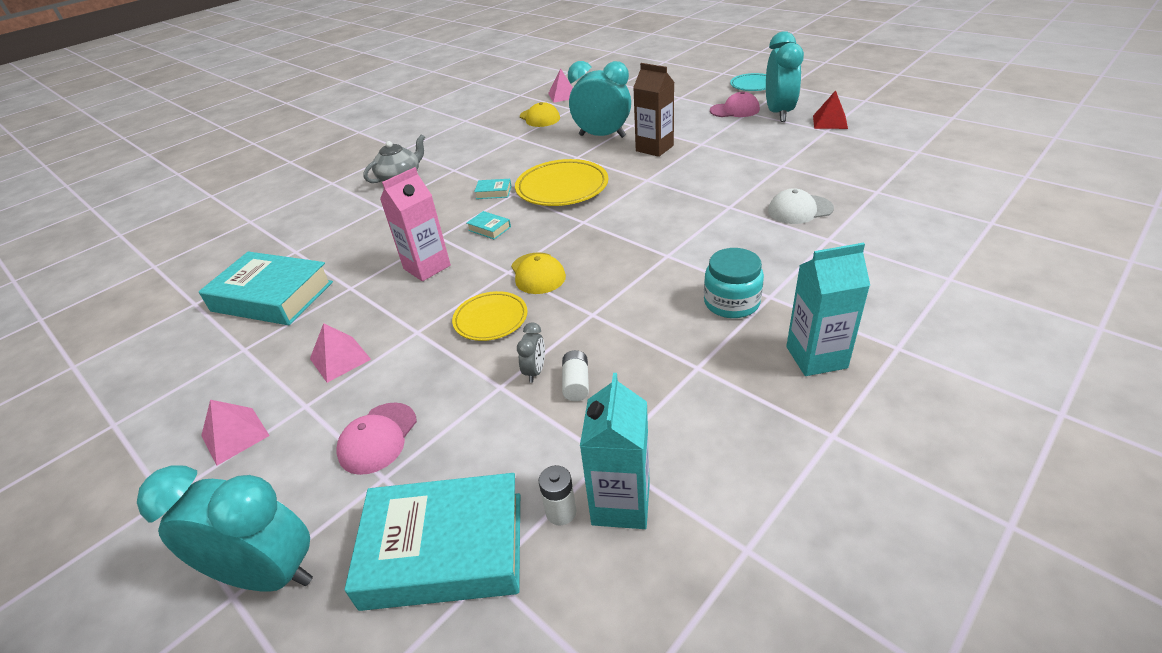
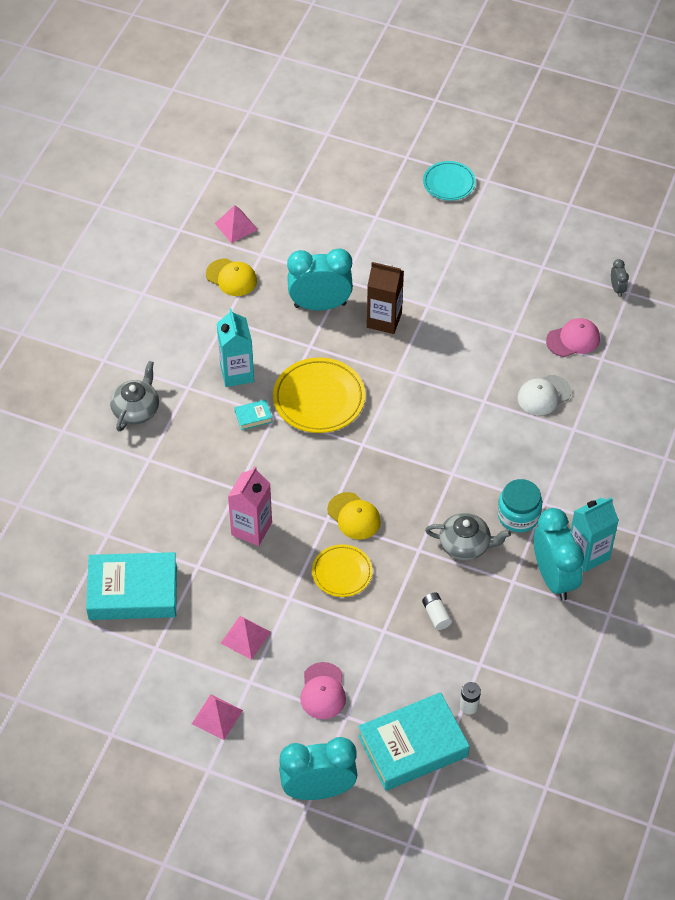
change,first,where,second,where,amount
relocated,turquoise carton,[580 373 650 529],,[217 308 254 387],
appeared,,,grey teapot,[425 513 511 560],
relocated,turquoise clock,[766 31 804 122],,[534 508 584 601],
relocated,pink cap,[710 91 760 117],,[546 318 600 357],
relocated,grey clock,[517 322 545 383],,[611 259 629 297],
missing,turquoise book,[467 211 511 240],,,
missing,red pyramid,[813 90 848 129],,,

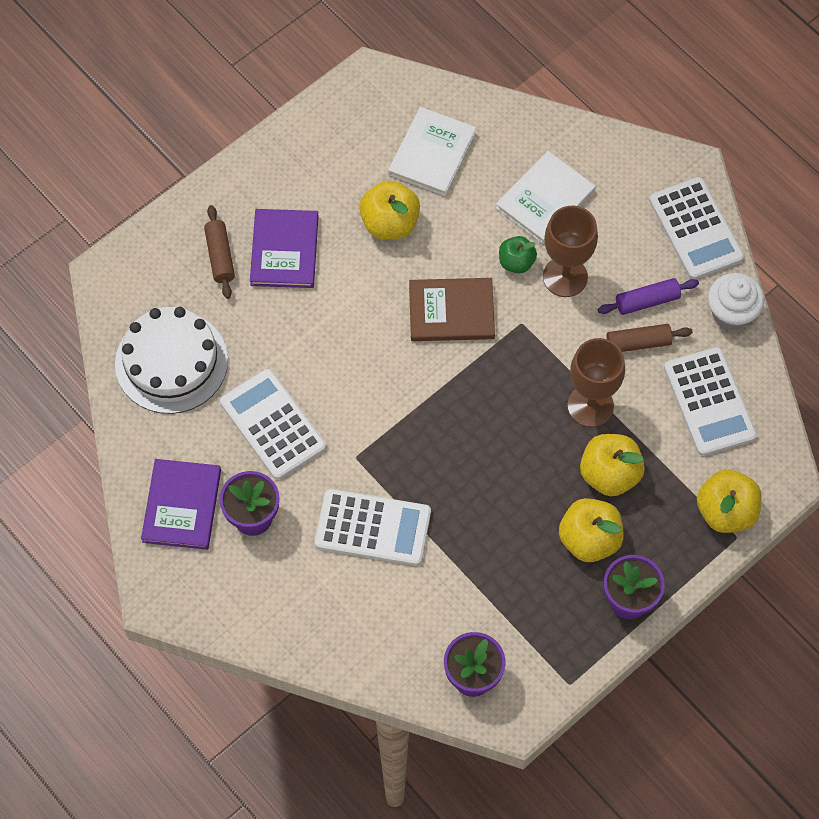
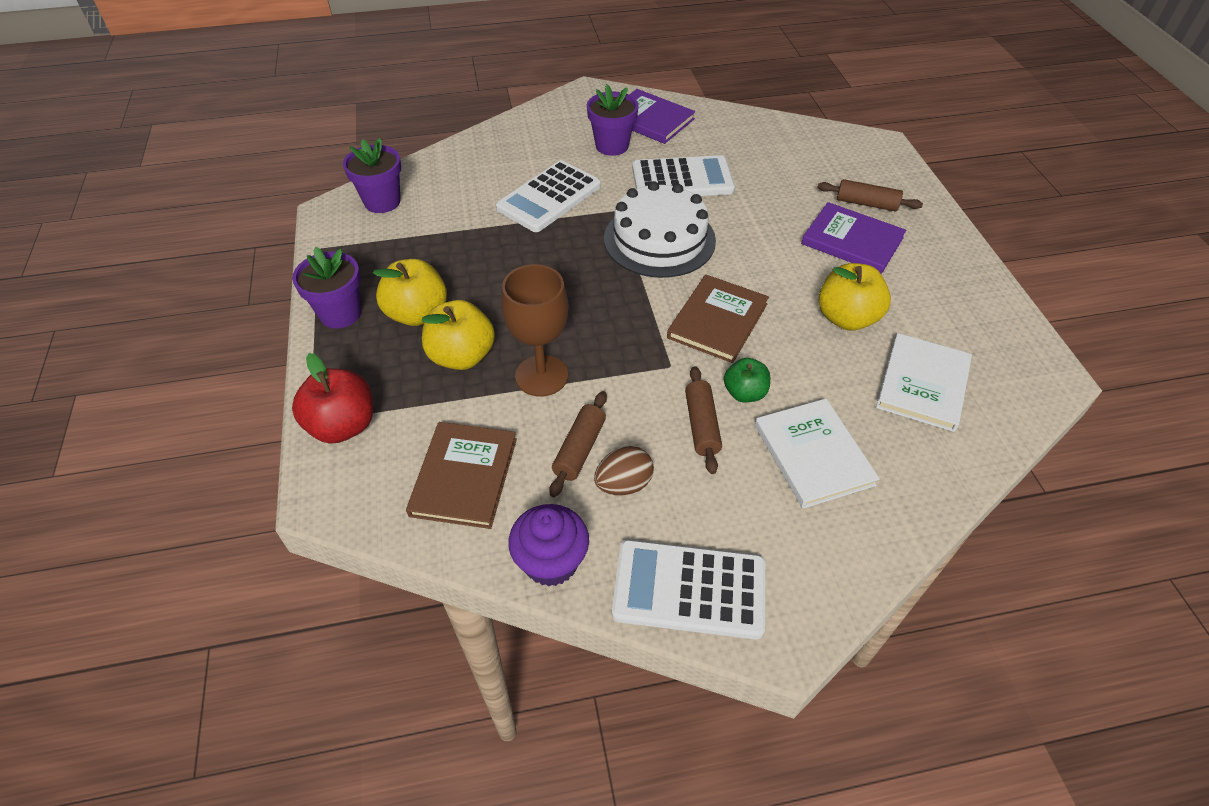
change,first,where,second,where,amount
colour,yellow apple,[697 470 762 533],red apple,[292 353 373 444],
exchanged,white calculator,[664 347 757 456],brown book,[406 422 517 529],
colour,white cupcake,[708 273 764 330],purple cupcake,[508 504 589 587],
exchanged,purple rolling pin,[598 278 699 315],brown egg,[594 446 654 495],
relocated,white cake,[115 307 228 414],,[604 181 716 278],
exchanged,brown goblet,[543 206 598 297],brown rolling pin,[685 366 722 474],
spun,white book,[388 107 476 196],,[876 333 972 432],60 degrees clockwise

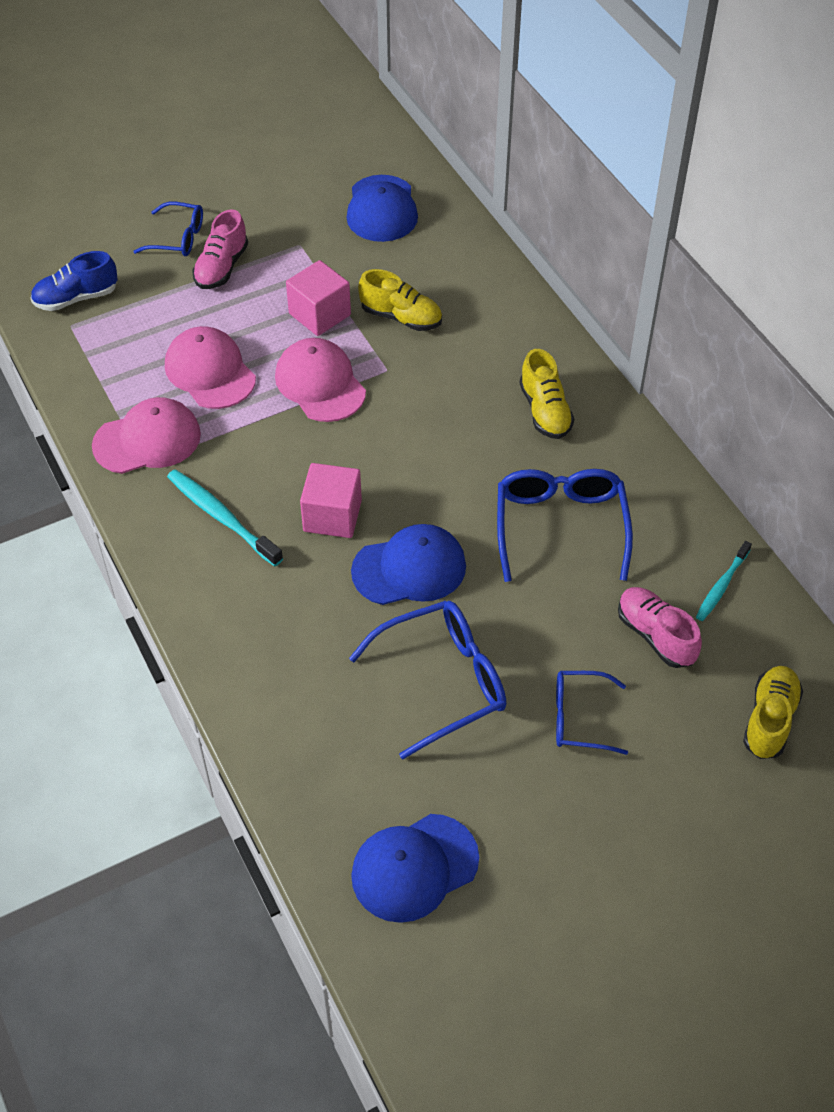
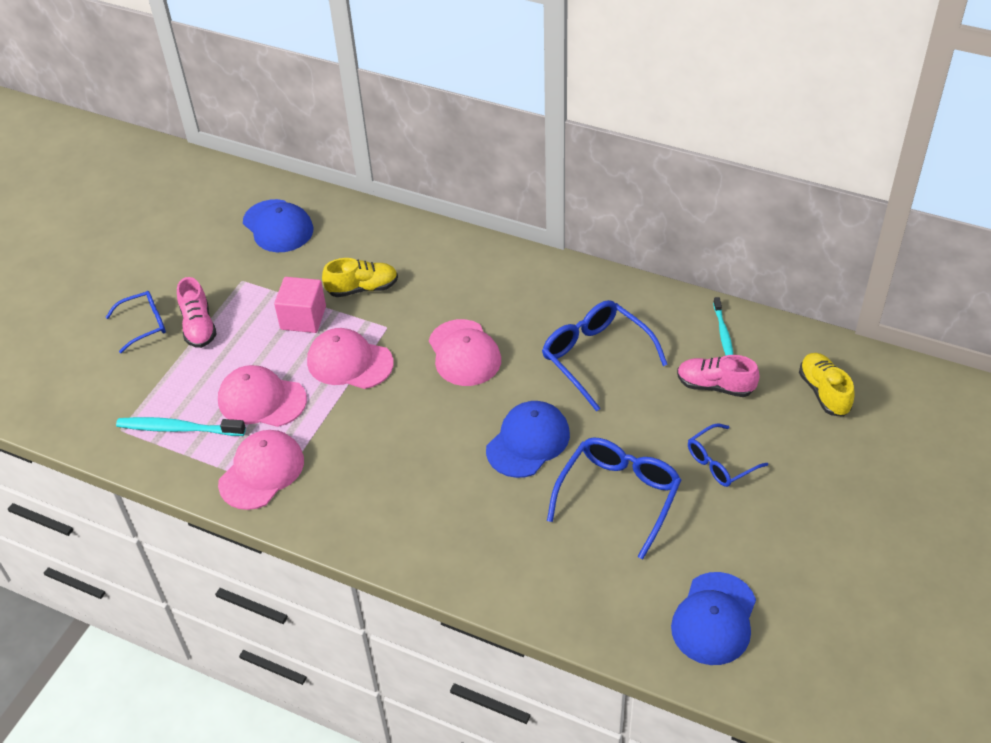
change,first,where,second,where,amount
relocated,turquoise toothbrush,[167 469 283 566],,[116 417 246 436],
appeared,,,pink cap,[429 319 501 386],
missing,blue shoe,[30 251 118 311],,,
missing,pink cube,[300 463 362 538],,,
missing,yellow shoe,[519 349 574 439],,,

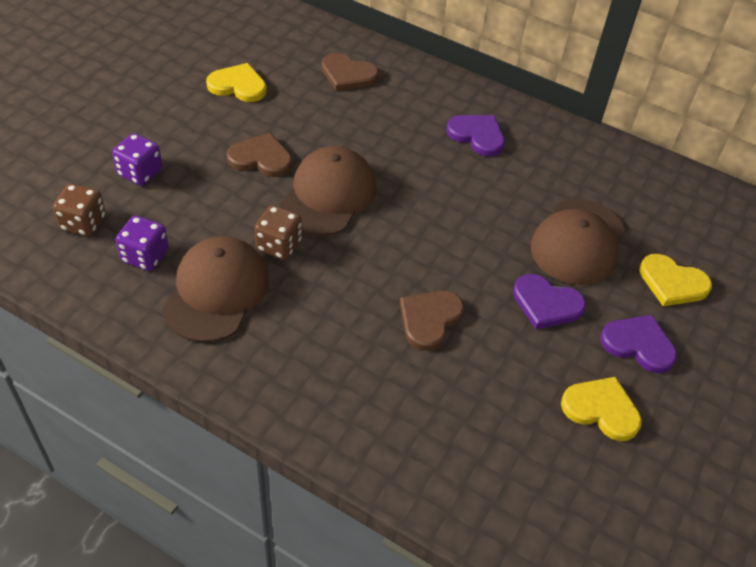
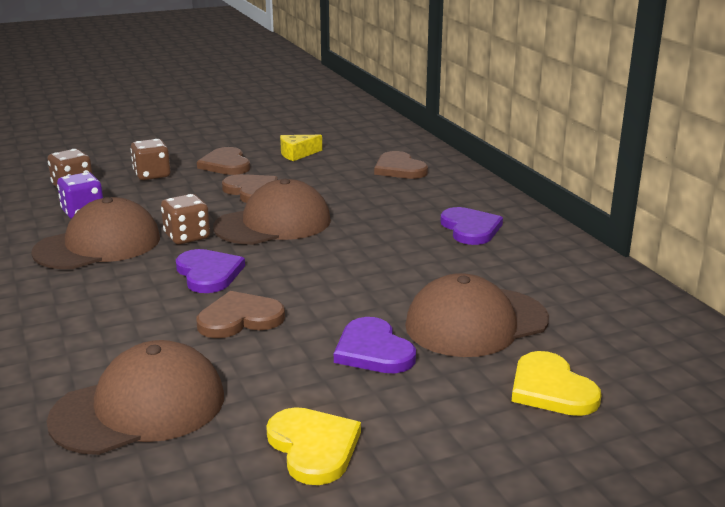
change,first,where,second,where,amount
appeared,,,brown cap,[47 340 224 455],
colour,purple dice,[112 133 162 186],brown dice,[130 139 171 180],
relocated,purple heart,[600 315 677 373],,[176 249 245 293],
appeared,,,brown heart,[197 147 250 175],
exchanged,yellow heart,[206 63 267 102],yellow cheese,[280 135 322 161],

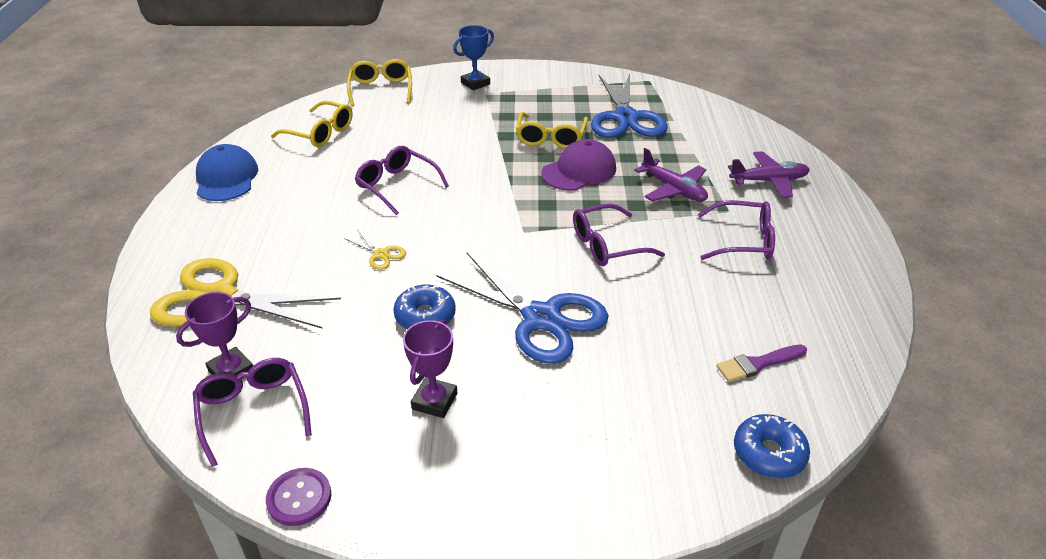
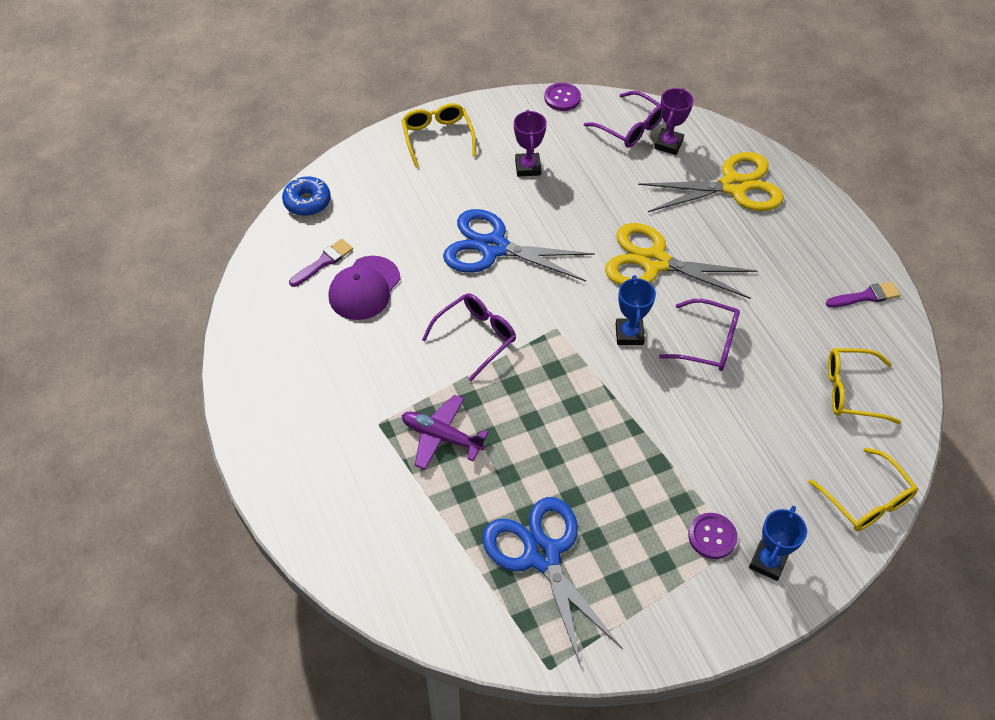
change,first,where,second,where,amount
relocated,purple cap,[541 139 616 191],,[328 256 400 320],
relocated,yellow glasses,[516 112 588 148],,[402 103 476 168],
size,yellow scissors,[344 230 406 270],,[605 223 757 299],x2.39
appeared,,,blue trophy,[616 275 656 345],
appeared,,,purple button,[688 513 738 559],
exchanged,blue cap,[196 144 258 201],purple brush,[826 282 900 308],
missing,blue donut,[393 285 456 329],,,
missing,purple glasses,[698 200 775 260],,,
missing,purple plane,[728 151 810 198],,,

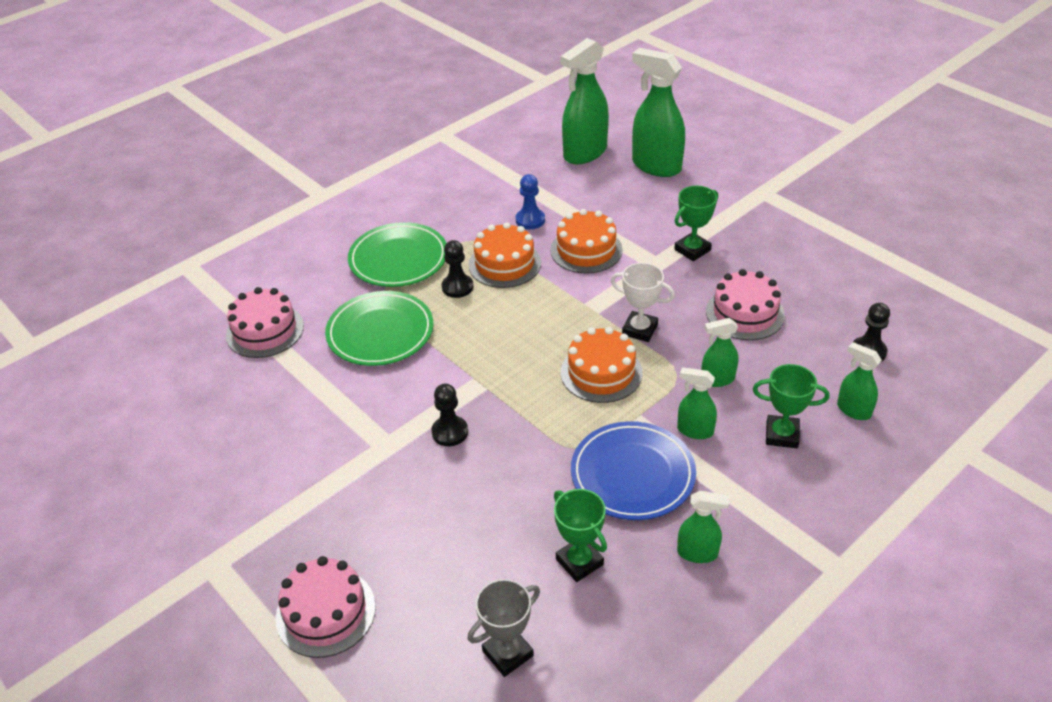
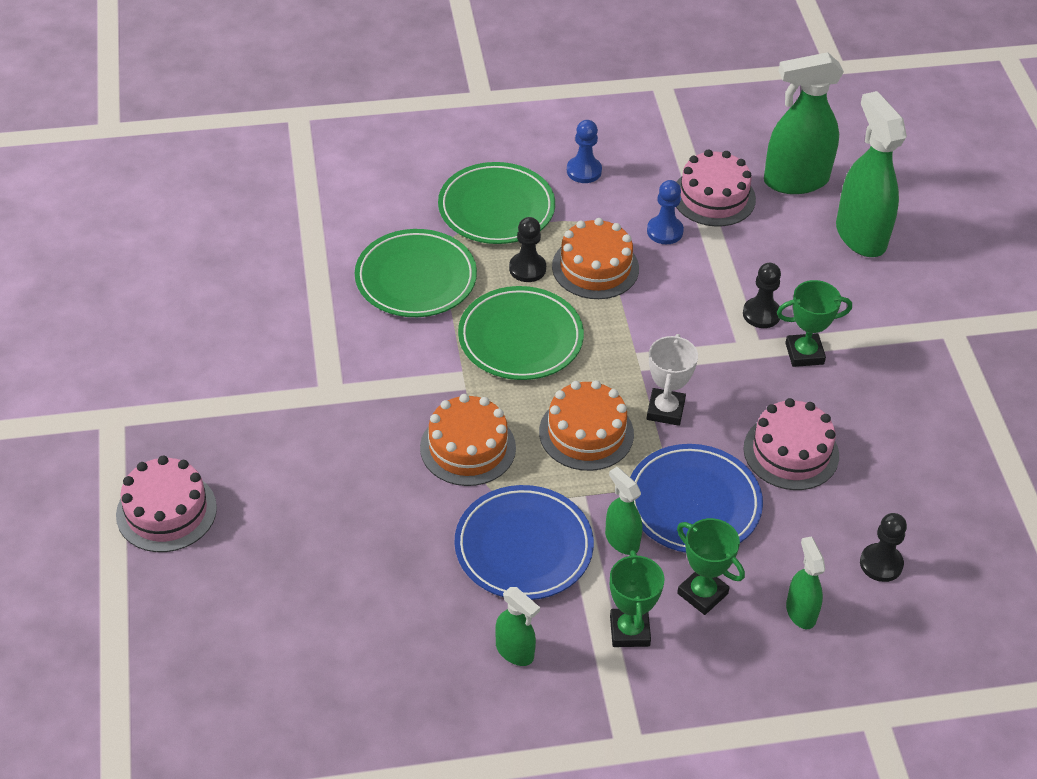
change,first,where,second,where,amount
relocated,orange cake,[550 209 623 274],,[420 394 516 486],
appeared,,,green plate,[458 286 584 380],
appeared,,,blue pawn,[567 120 602 183],
relocated,green trophy,[554 489 607 582],,[610 550 664 647],
exchanged,green spray bottle,[701 318 739 387],blue plate,[630 444 763 553],
spun,white trophy,[611 263 675 342],,[647 334 698 426],45 degrees clockwise
relocated,pink cake,[226 287 304 358],,[676 149 756 227],
relocated,black pawn,[431 383 468 446],,[743 263 781 328],
missing,grey trophy,[468 579 540 677],,,

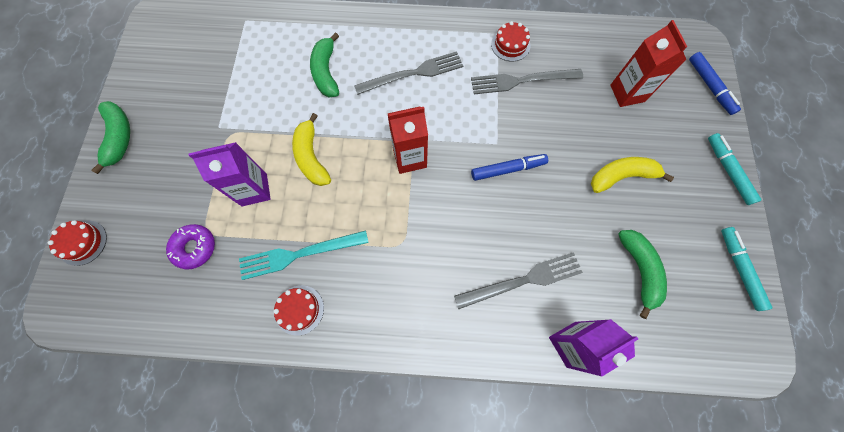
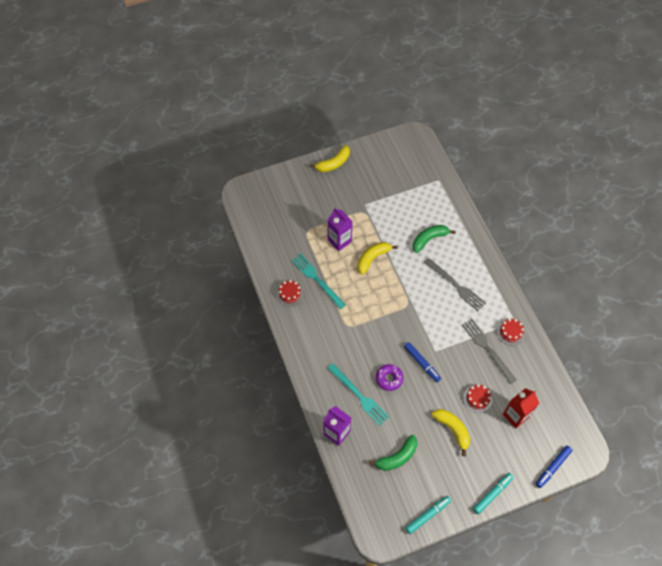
change,first,where,second,where,amount
colour,green banana,[91 101 130 174],yellow banana,[310 145 350 172],
colour,grey fork,[454 252 583 309],turquoise fork,[327 364 389 426],
relocated,purple donut,[166 224 215 269],,[376 364 403 391],
relocated,red cake,[48 220 107 266],,[463 384 492 413],
missing,red carton,[388 106 428 174],,,

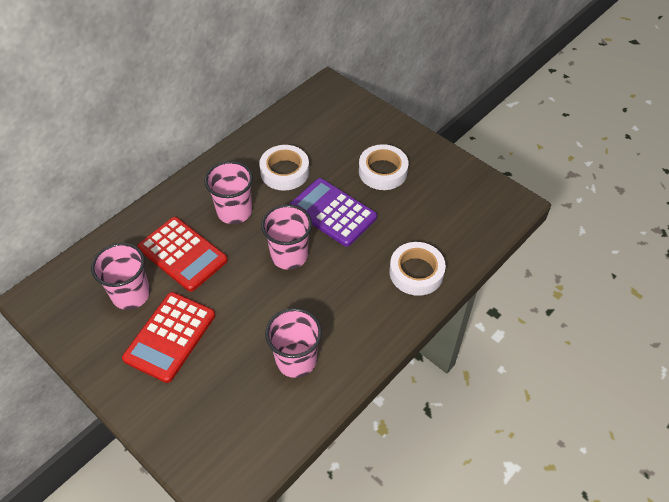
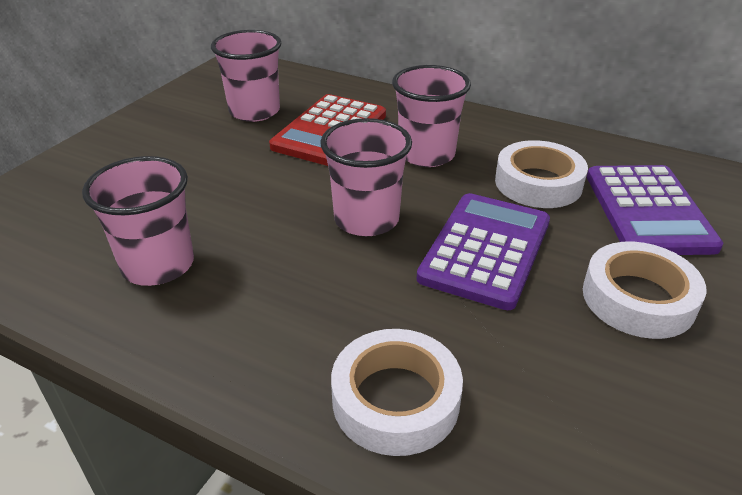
change,first,where,second,where,amount
appeared,,,purple calculator,[587 165 723 255],
missing,red calculator,[122 292 215 383],,,

